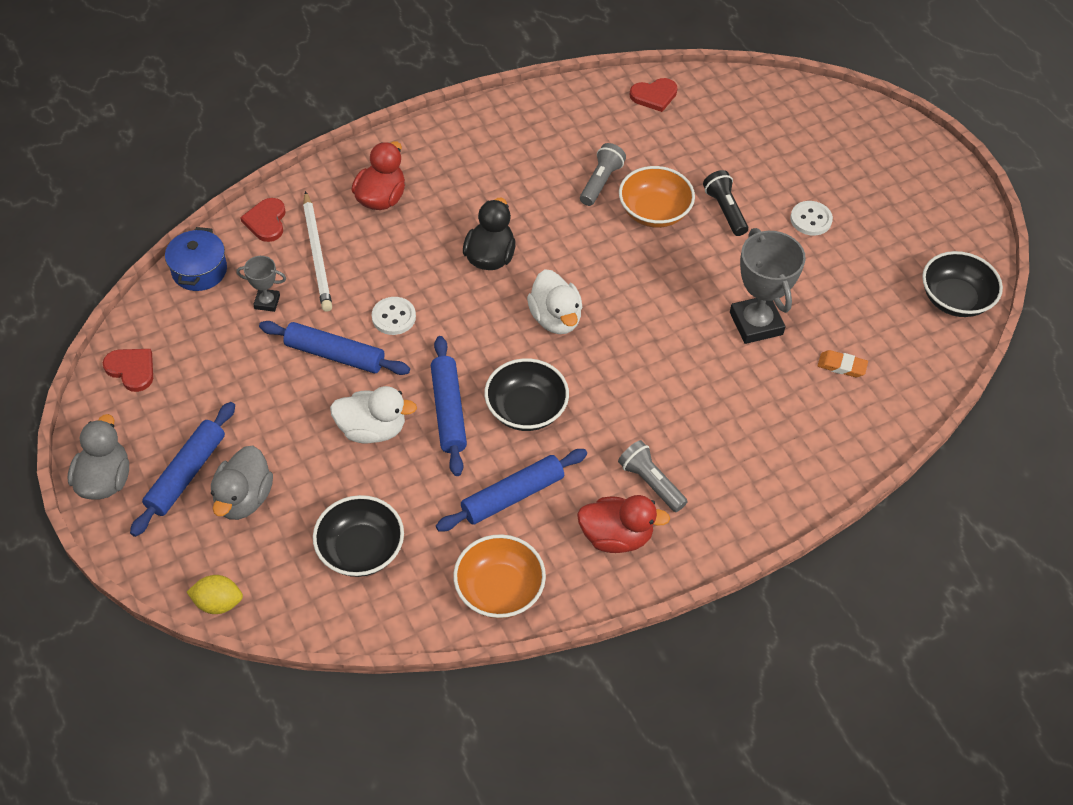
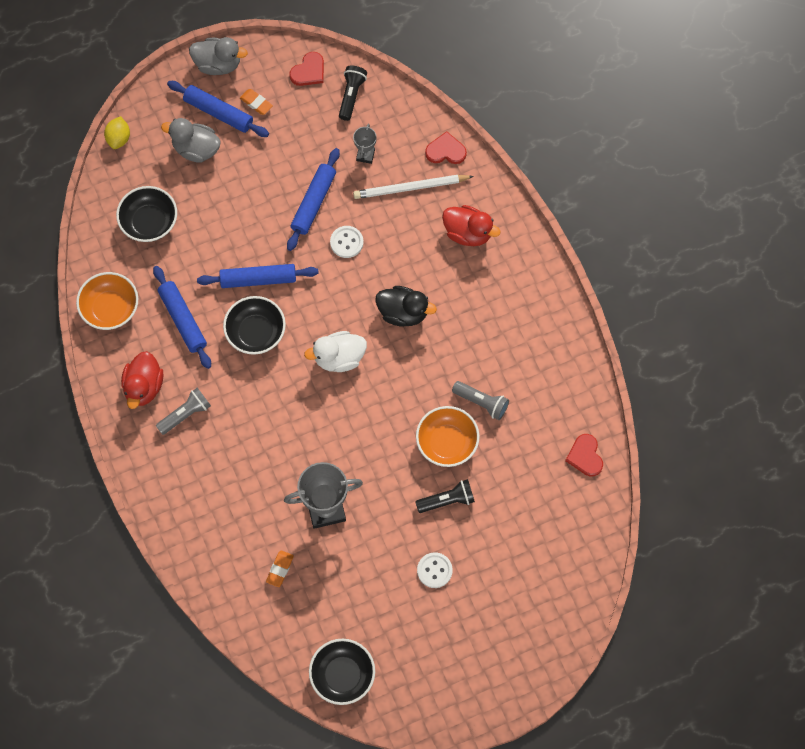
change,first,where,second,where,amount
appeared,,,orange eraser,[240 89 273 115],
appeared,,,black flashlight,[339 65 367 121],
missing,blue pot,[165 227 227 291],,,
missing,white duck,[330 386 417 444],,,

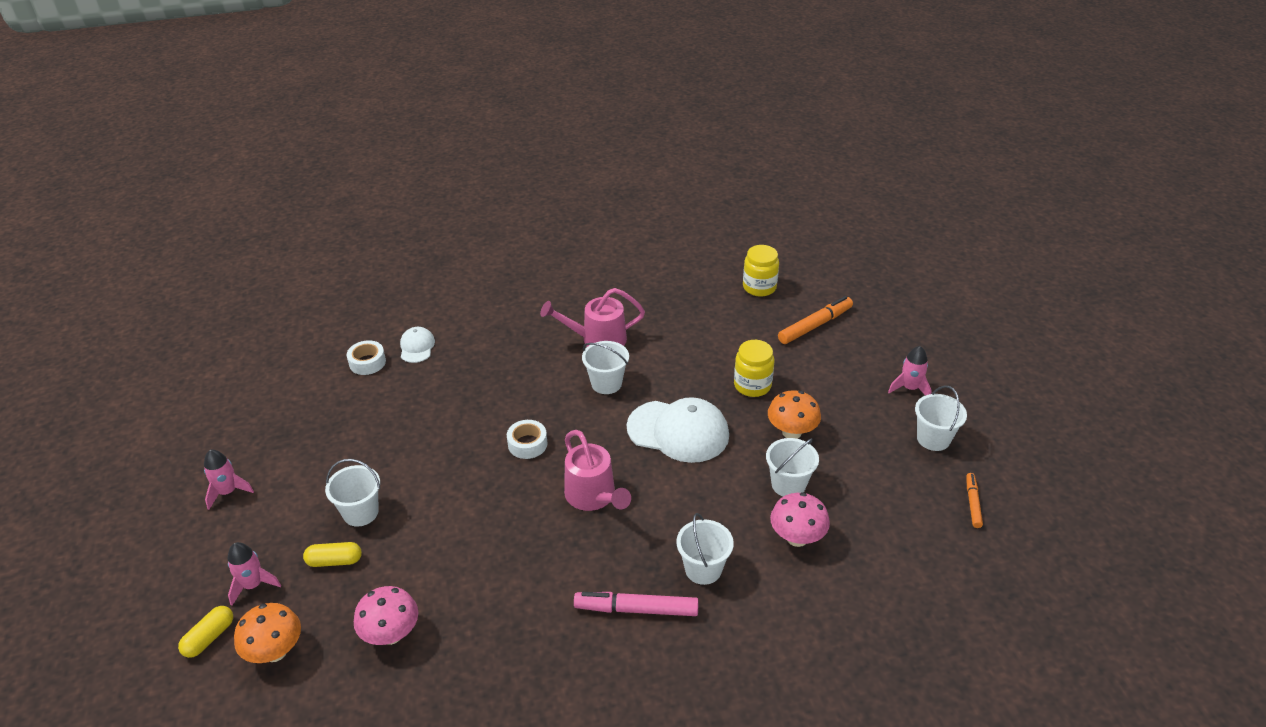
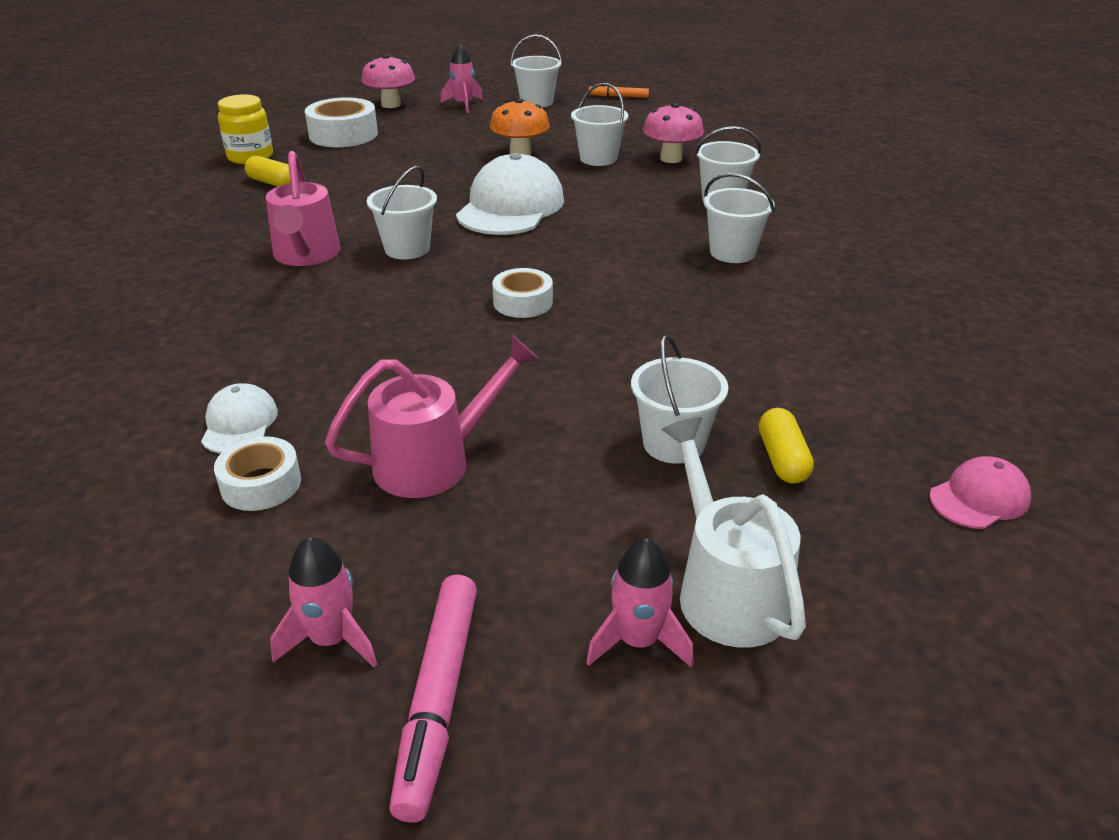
change,first,where,second,where,amount
spun,white cap,[400 327 435 363],,[201 383 278 453],90 degrees clockwise
relocated,yellow capsule,[178 606 233 658],,[245 156 291 187],
relocated,pink rocket,[228 542 281 606],,[270 537 377 667],
exchanged,orange marker,[778 296 853 344],white tape,[305 97 378 147],
relocated,pink watering can,[564 430 631 511],,[325 335 540 498],
relocated,pink mushroom,[354 586 418 645],,[361 54 415 108],
relocated,pink marker,[574 592 699 616],,[389 575 477 823],
appeared,,,white watering can,[662 417 806 648],
appeared,,,white bucket,[703 173 775 263],
exchanged,orange mushroom,[234 603 301 663],pink cap,[929 456 1031 529],
missing,yellow jar,[734 340 774 397],,,

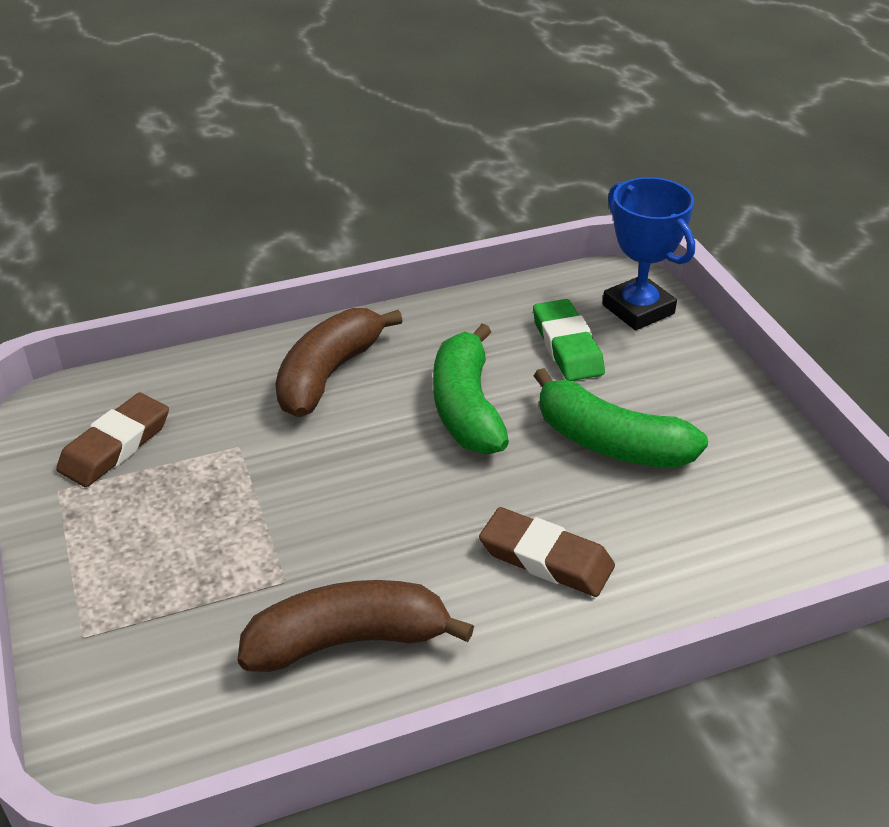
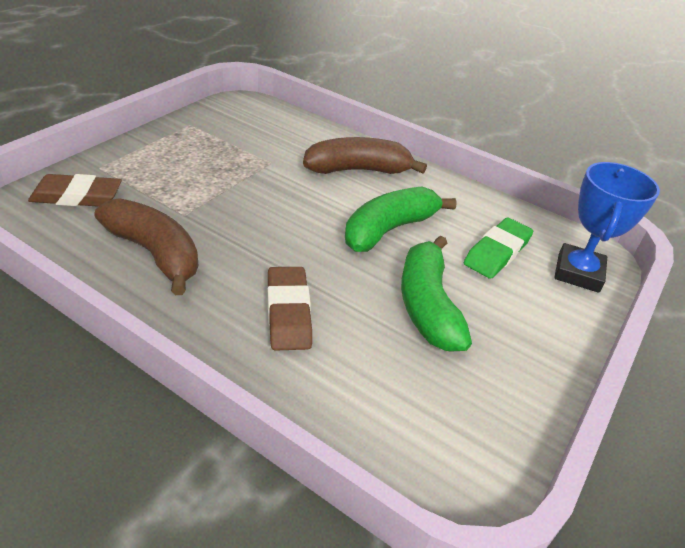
change,first,where,second,where,amount
relocated,brown eraser,[56 393 169 487],,[28 174 122 207],

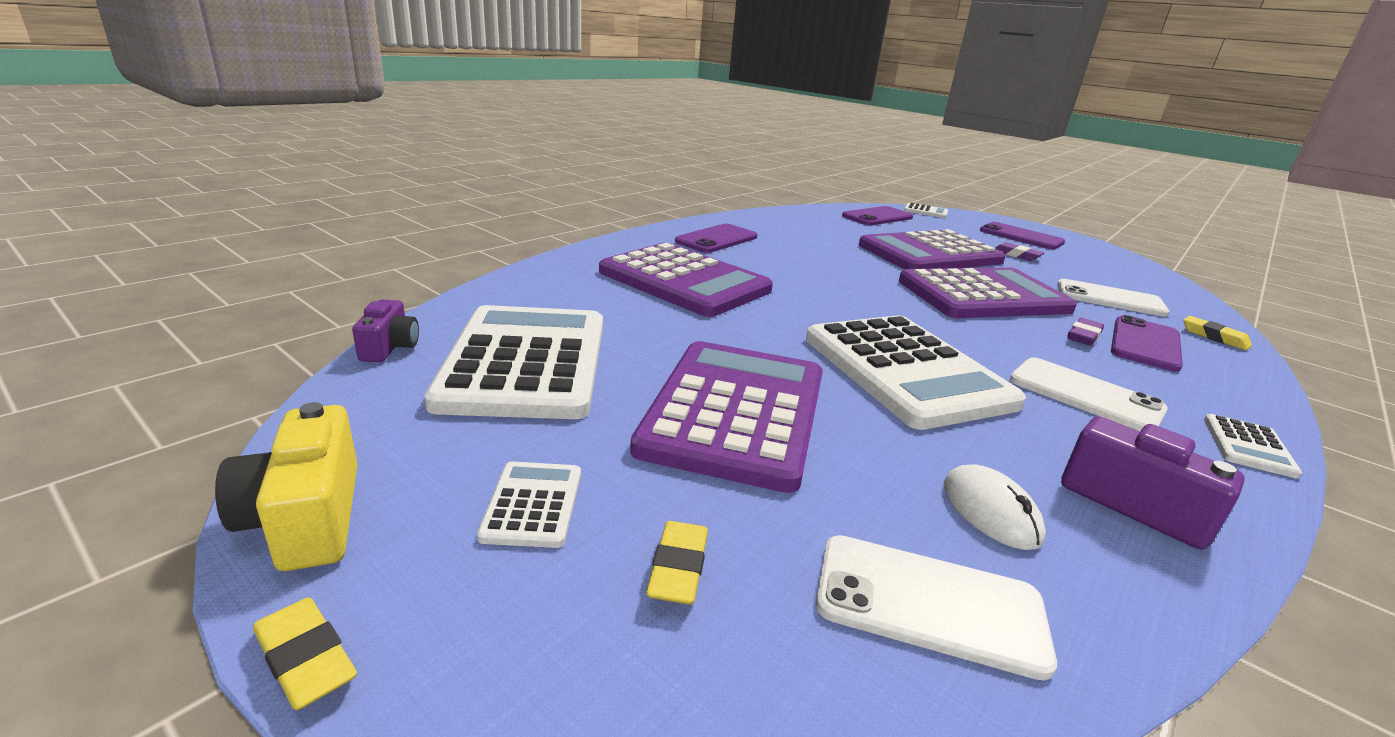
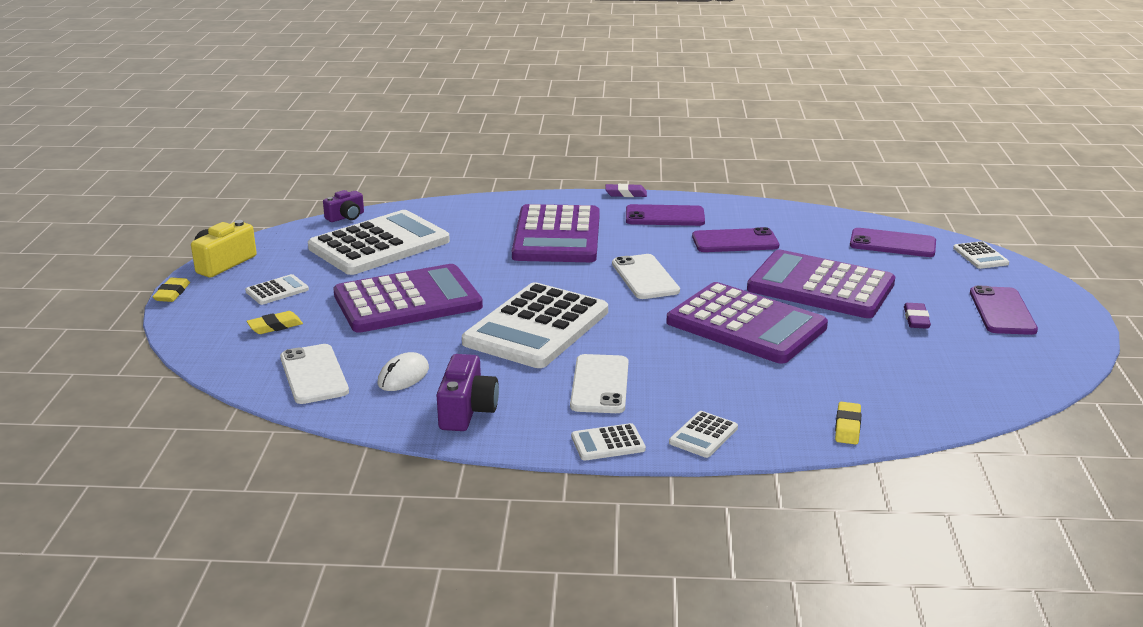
change,first,where,second,where,amount
relocated,purple eraser,[1067 318 1104 346],,[605 184 647 197],
relocated,white phone,[1057 279 1170 317],,[612 254 680 299],
appeared,,,white calculator,[669 411 738 458],
relocated,purple phone,[1111 315 1183 372],,[692 227 779 252],

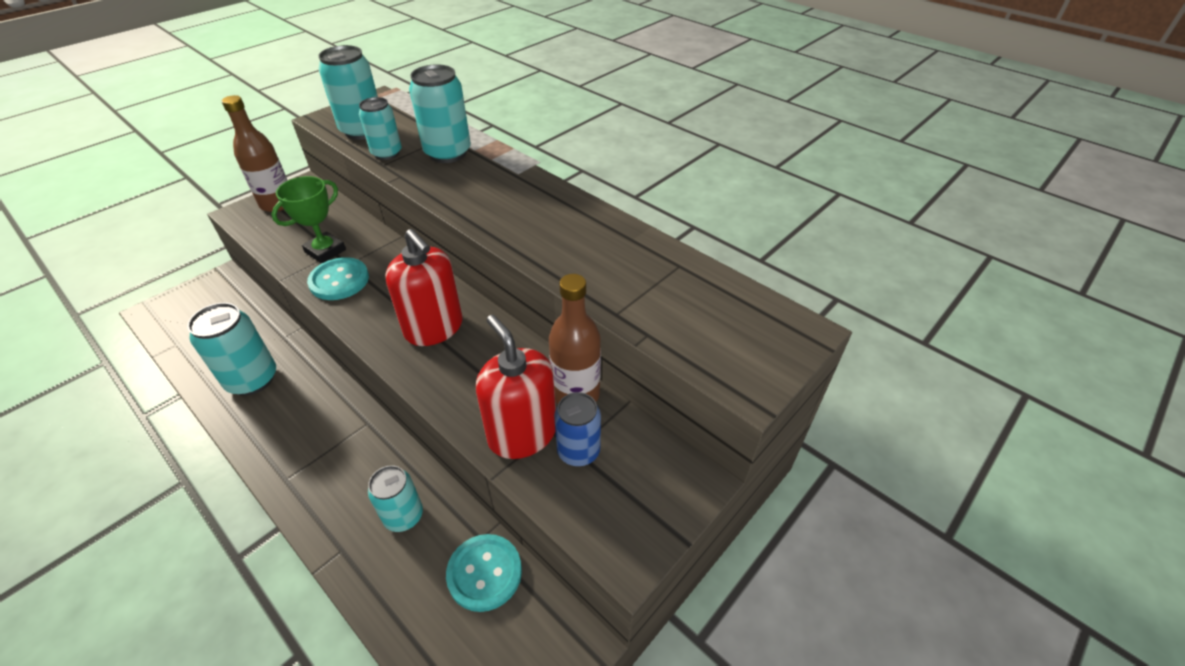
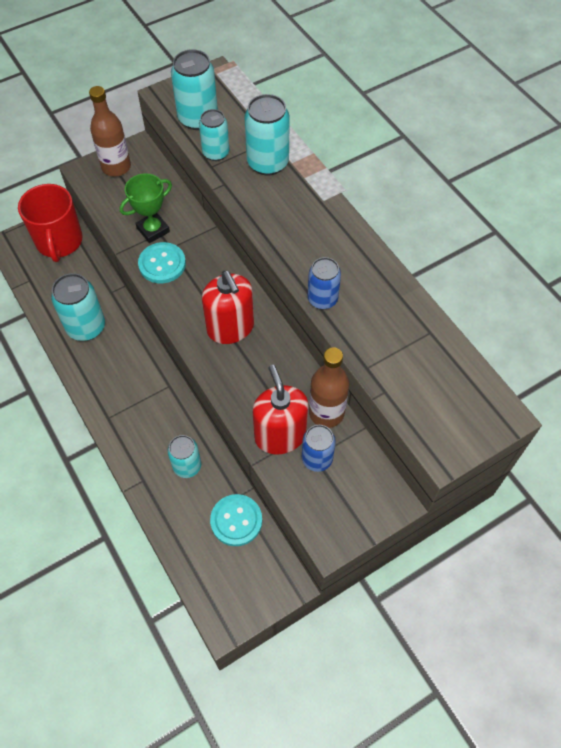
change,first,where,second,where,amount
appeared,,,red mug,[18 184 83 262],
appeared,,,blue can,[308 257 341 309],

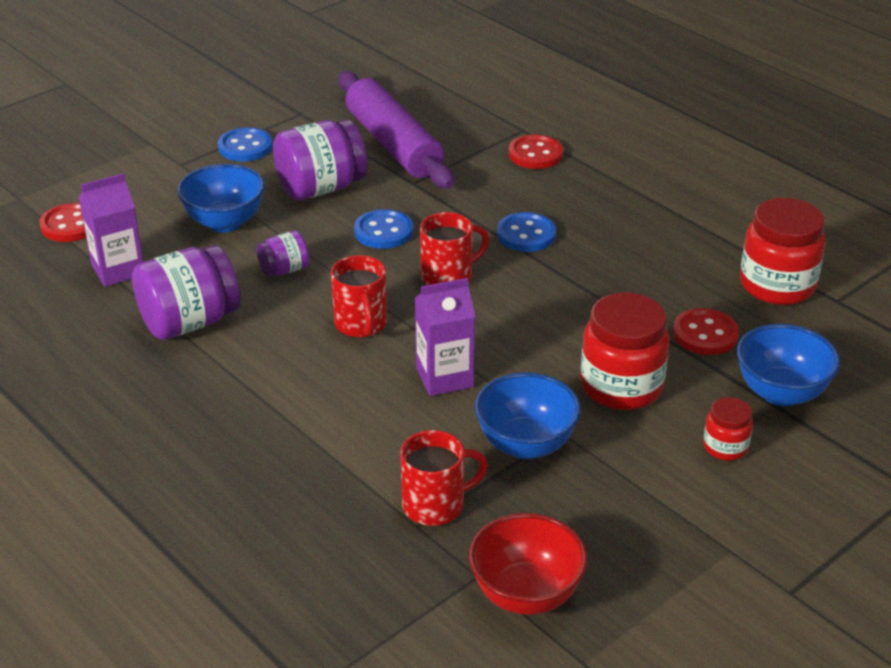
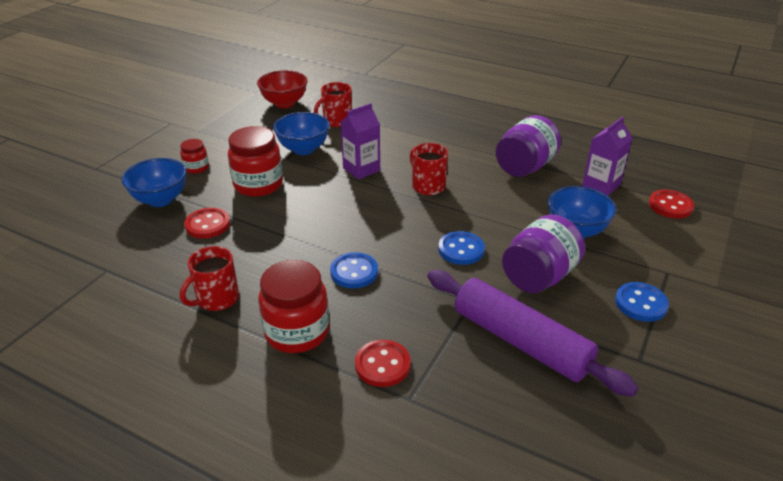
change,first,where,second,where,amount
relocated,red mug,[420 212 489 285],,[180 246 239 311],
relocated,red jar,[740 198 826 305],,[258 260 329 353],
missing,purple jar,[257 230 310 277],,,

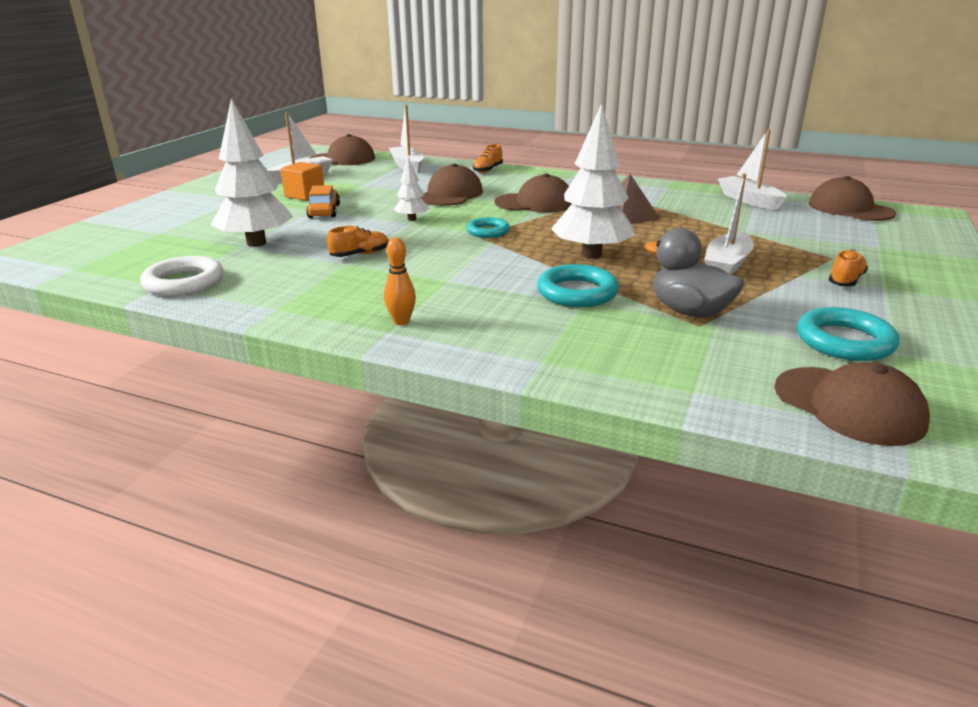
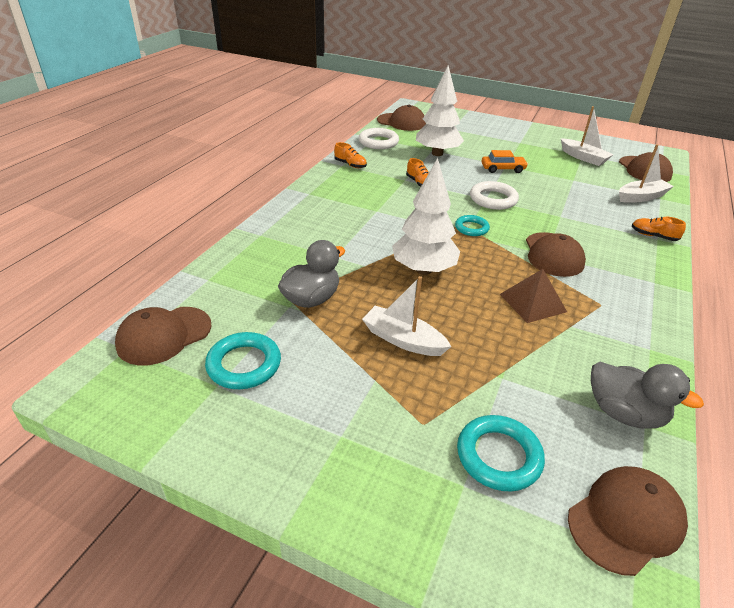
change,first,where,second,where,amount
relocated,orange shoe,[829 250 868 286],,[334 142 367 168],
relocated,brown cap,[421 163 483 206],,[377 105 426 131],
relocated,turquoise ring,[537 264 619 307],,[457 415 545 492],
exchanged,white tree,[394 157 429 221],white ring,[470 181 519 210],
exchanged,white boat,[718 129 786 210],grey duck,[591 362 704 429],
missing,orange cube,[280 162 324 201],,,
missing,orange bowling pin,[384 237 416 325],,,

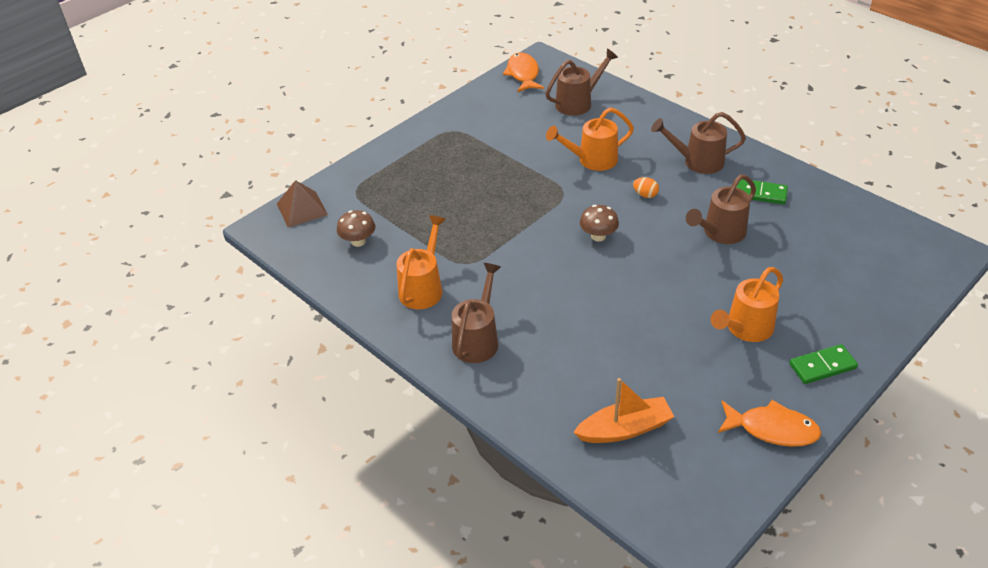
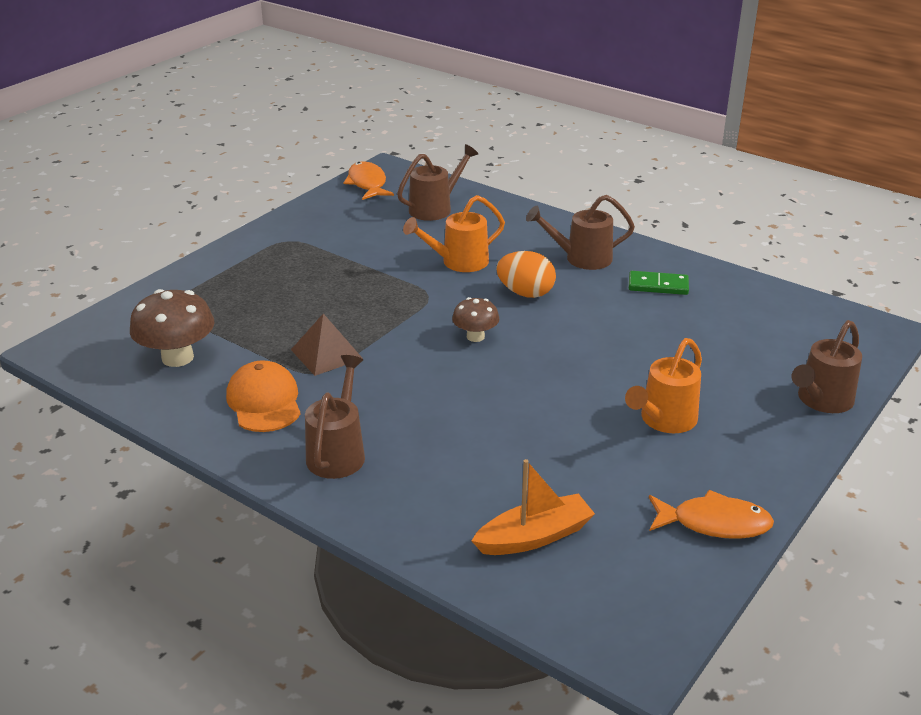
change,first,where,second,where,amount
size,brown mushroom,[337 210 375 247],,[130 289 214 367],x1.69
exchanged,orange watering can,[396 215 446 309],orange cap,[226 360 301 432],
relocated,brown pyramid,[277 180 328 228],,[291 313 363 376],
size,orange egg,[633 177 659 198],,[496 251 556 298],x1.91
relocated,brown watering can,[686 174 756 244],,[792 320 862 413],
missing,green domino,[789 344 858 384],,,

